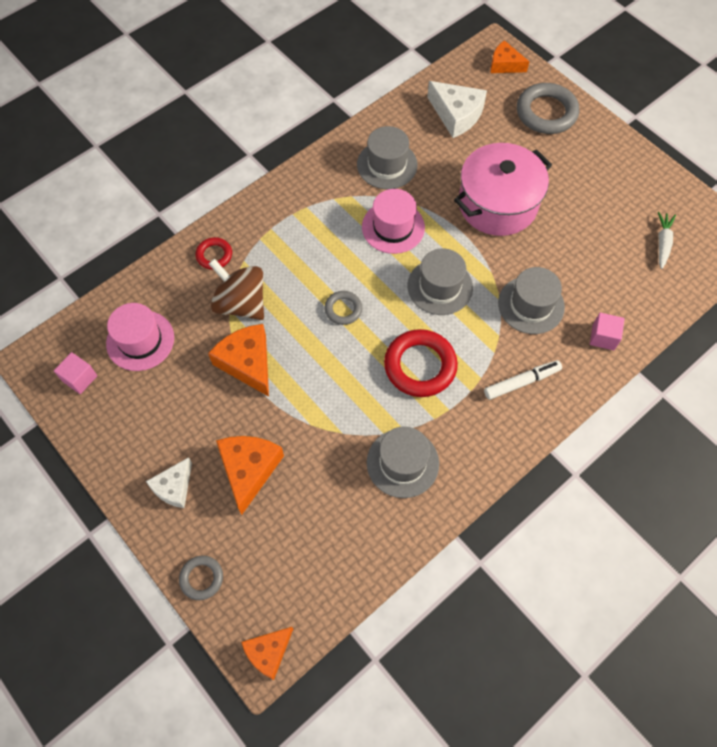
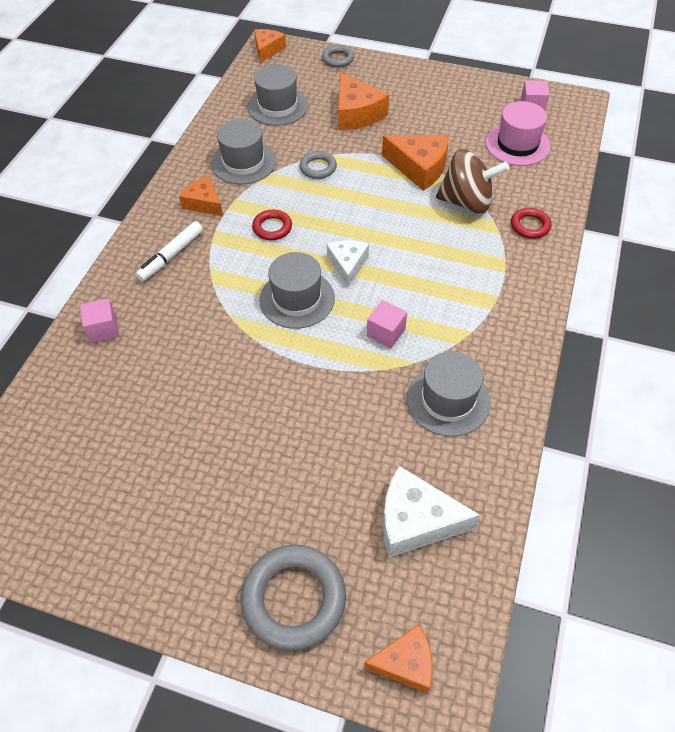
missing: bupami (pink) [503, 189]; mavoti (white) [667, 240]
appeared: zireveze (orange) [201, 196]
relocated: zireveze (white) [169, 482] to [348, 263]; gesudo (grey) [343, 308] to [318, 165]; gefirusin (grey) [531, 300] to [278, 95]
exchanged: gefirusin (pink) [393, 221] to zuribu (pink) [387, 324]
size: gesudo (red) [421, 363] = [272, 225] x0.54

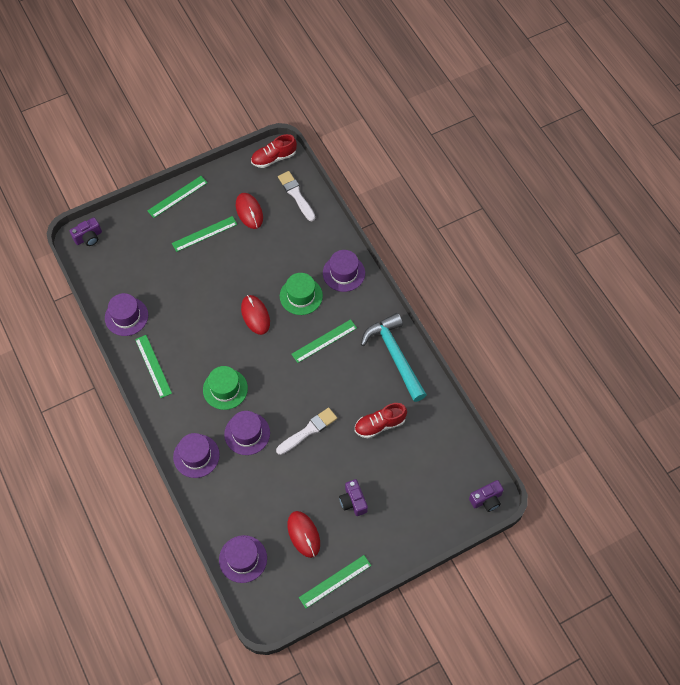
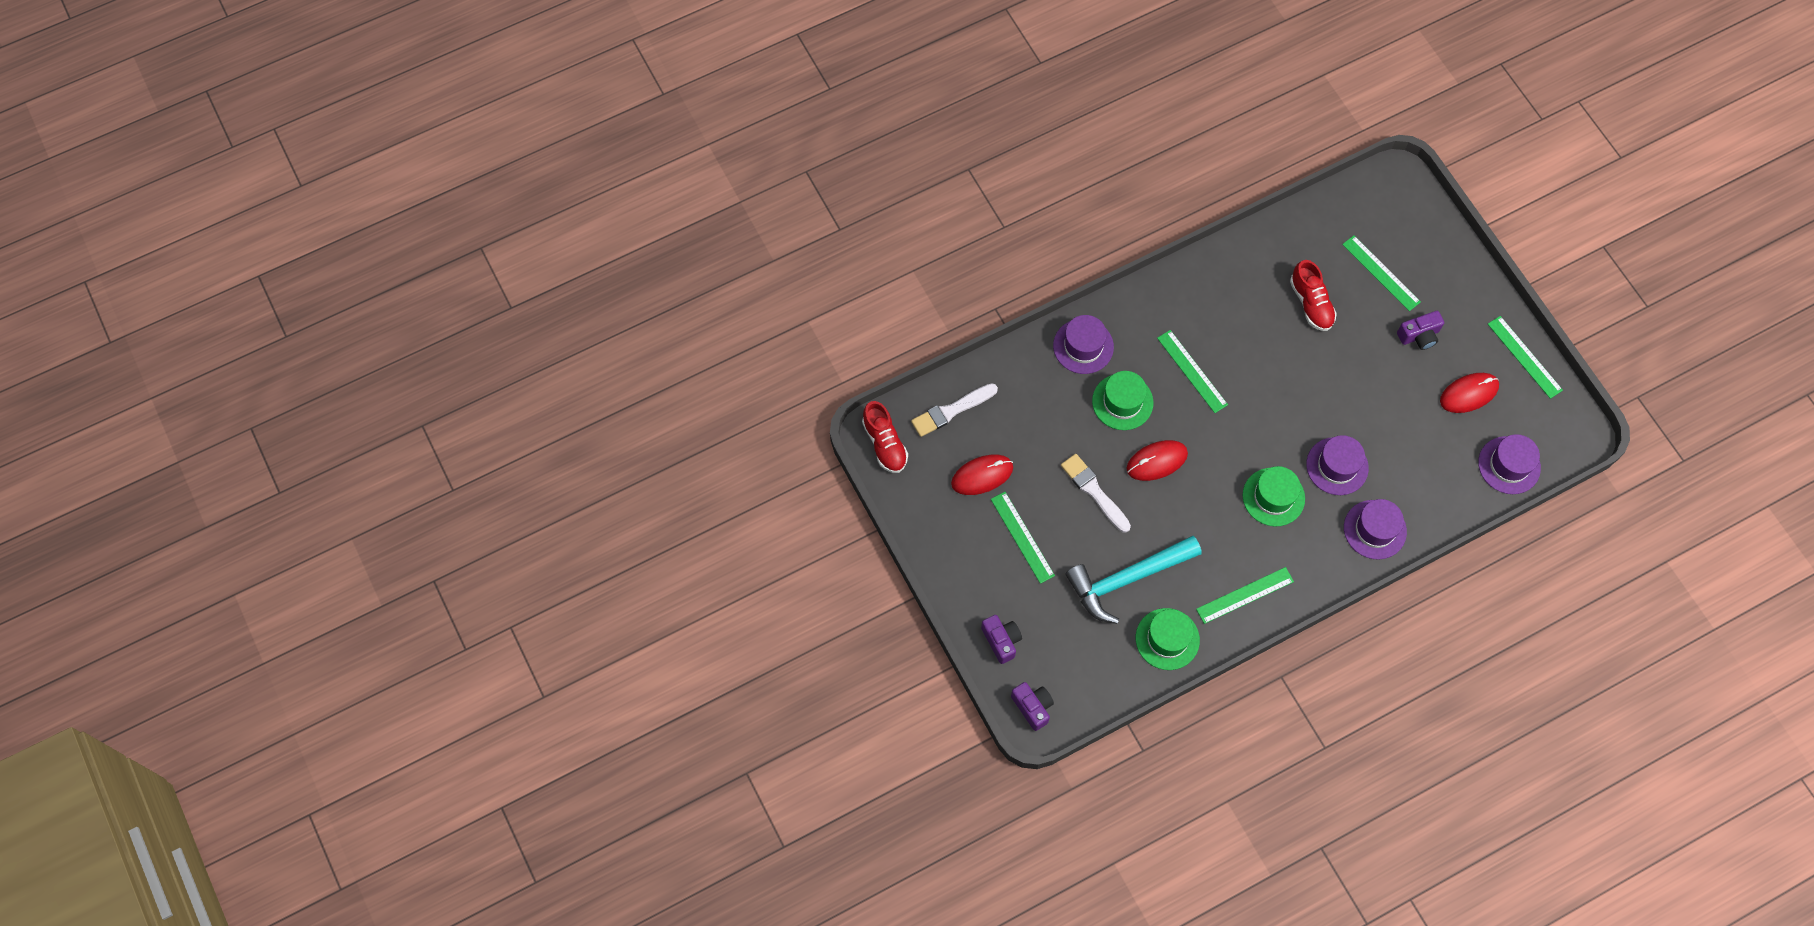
relocated: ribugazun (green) [177, 197] to [1381, 273]; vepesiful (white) [306, 431] to [1096, 493]; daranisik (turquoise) [394, 357] to [1133, 580]; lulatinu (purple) [486, 496] to [1001, 639]
colour: gefirusin (purple) [126, 314] to gefirusin (green) [1168, 639]

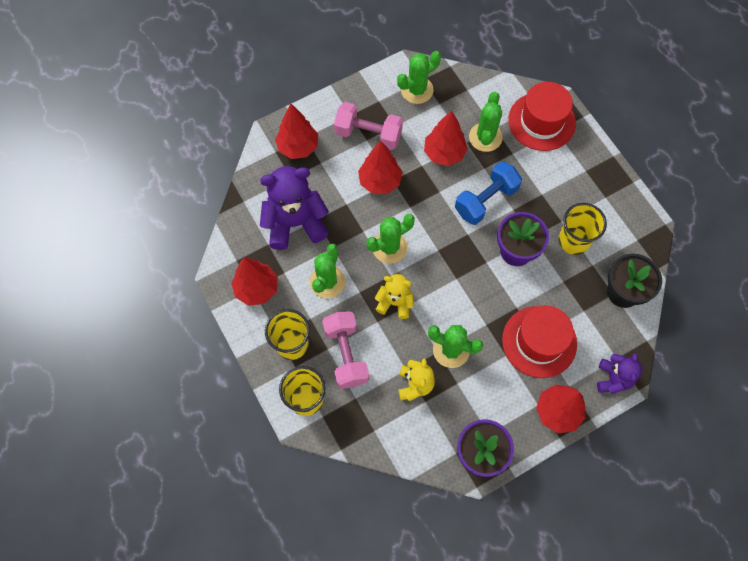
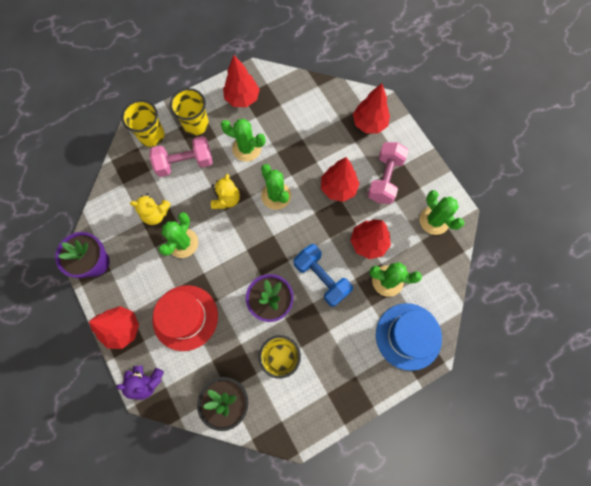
missing: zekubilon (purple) [294, 208]
colour: gefirusin (red) [542, 116] to gefirusin (blue) [409, 337]

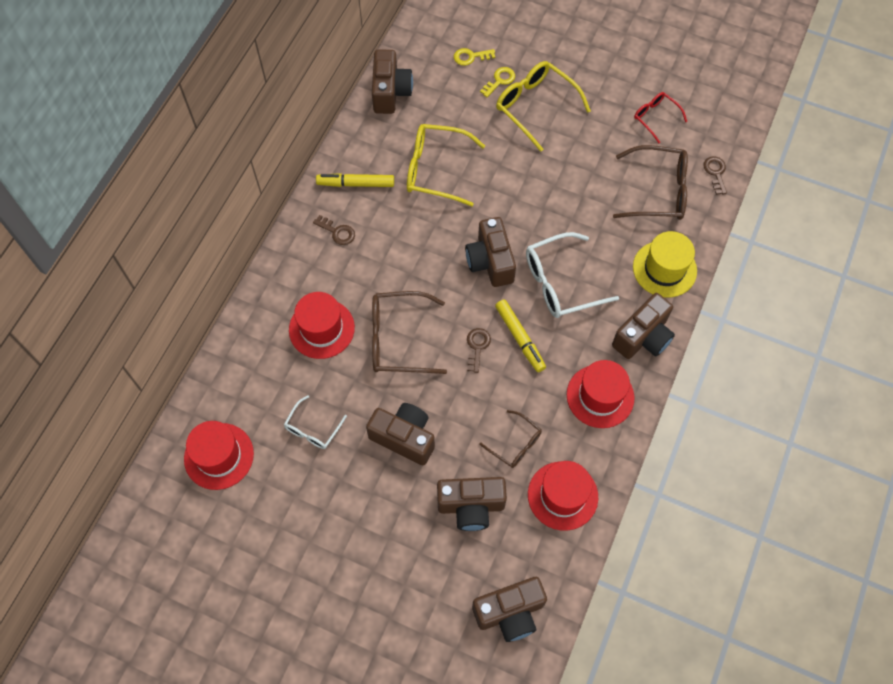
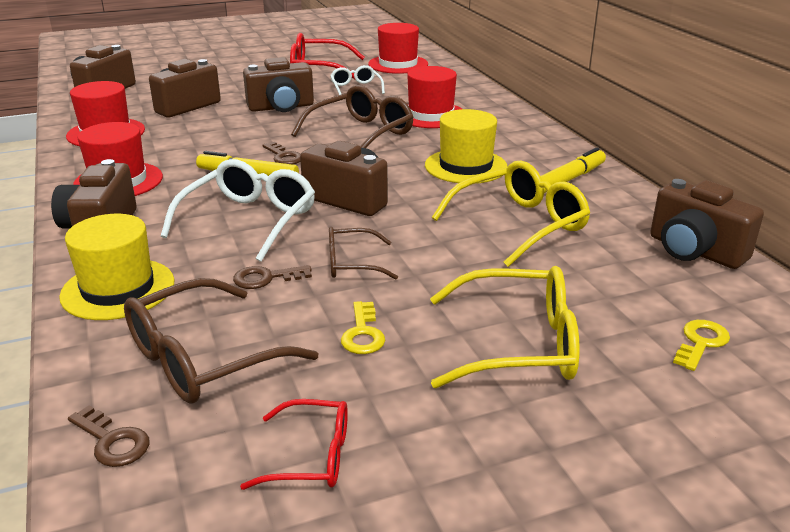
appeared: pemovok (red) [327, 56]; gefirusin (yellow) [466, 146]
relocated: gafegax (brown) [334, 230] to [272, 277]; pemovok (brown) [510, 439] to [363, 253]; gafegax (yellow) [497, 82] to [363, 327]

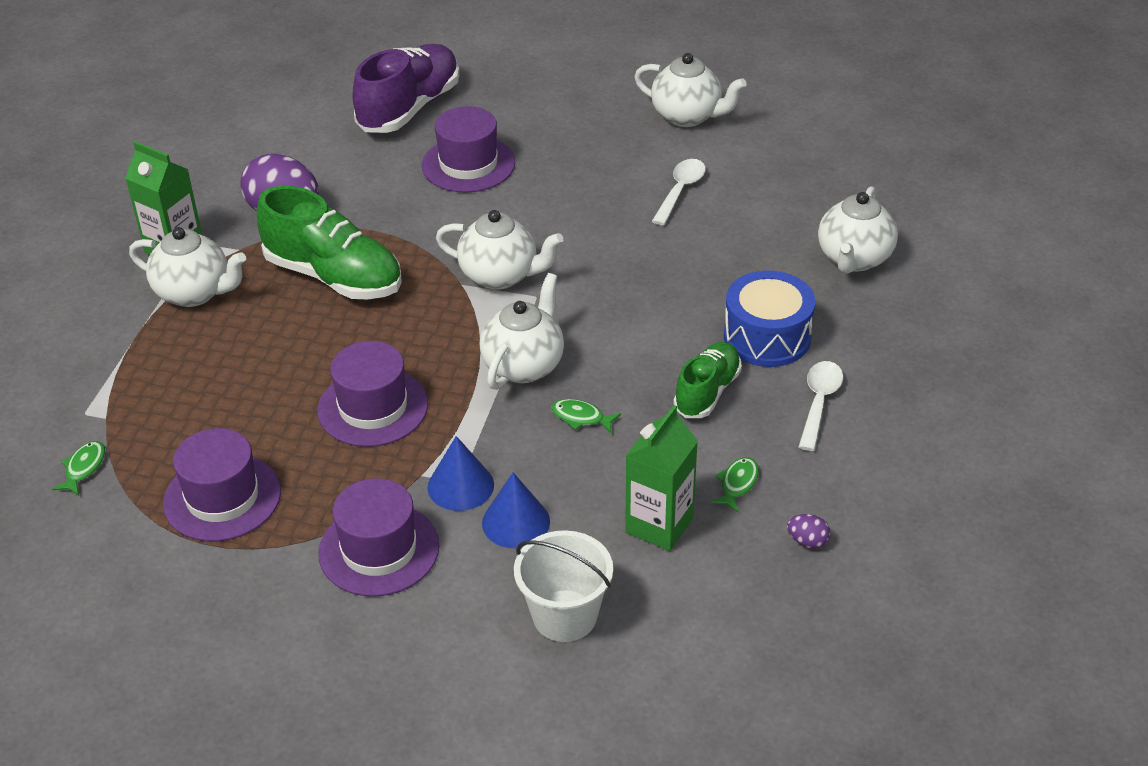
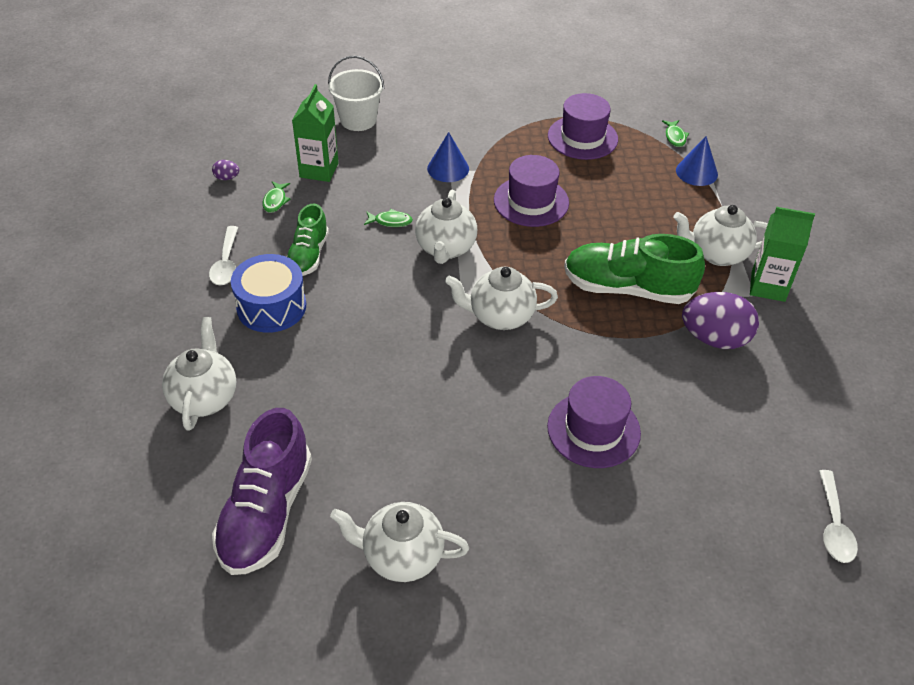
missing: gefirusin (purple) [378, 537]
relocated: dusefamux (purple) [406, 88] to [262, 491]; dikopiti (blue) [516, 510] to [697, 161]; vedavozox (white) [679, 192] to [838, 516]

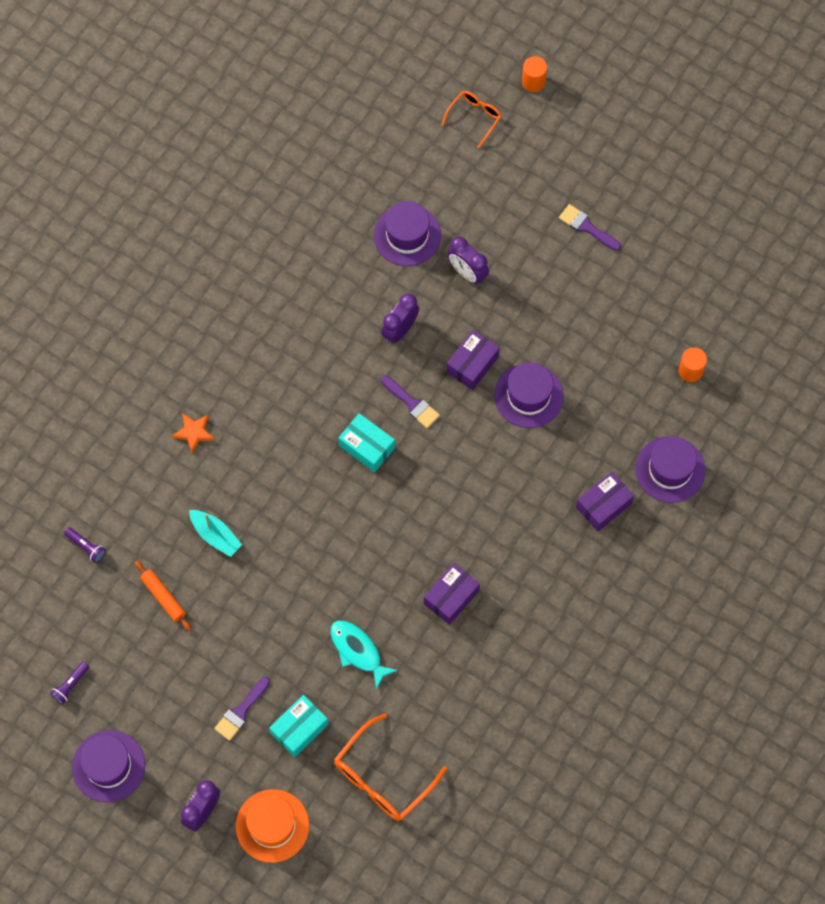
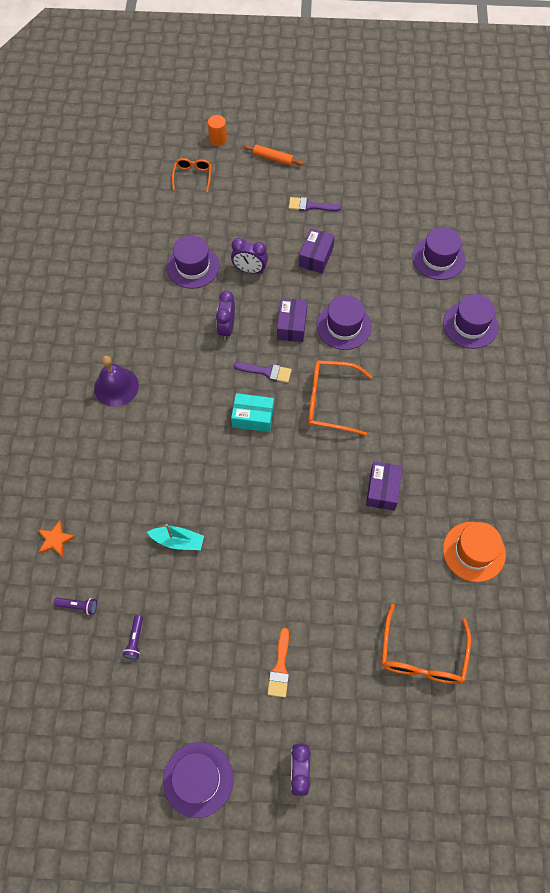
missing: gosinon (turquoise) [298, 726]; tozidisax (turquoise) [364, 654]
appeared: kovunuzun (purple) [116, 381]; pemovok (orange) [340, 398]
relocated: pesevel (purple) [69, 682] to [133, 637]; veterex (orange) [163, 595] to [273, 155]; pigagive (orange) [193, 433] to [57, 538]; gefirusin (orange) [272, 826] to [474, 552]; gosinon (purple) [605, 501] to [317, 251]
exchanged: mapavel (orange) [693, 364] to gefirusin (purple) [439, 253]
colour: vepesiful (purple) [242, 709] to vepesiful (orange) [278, 663]

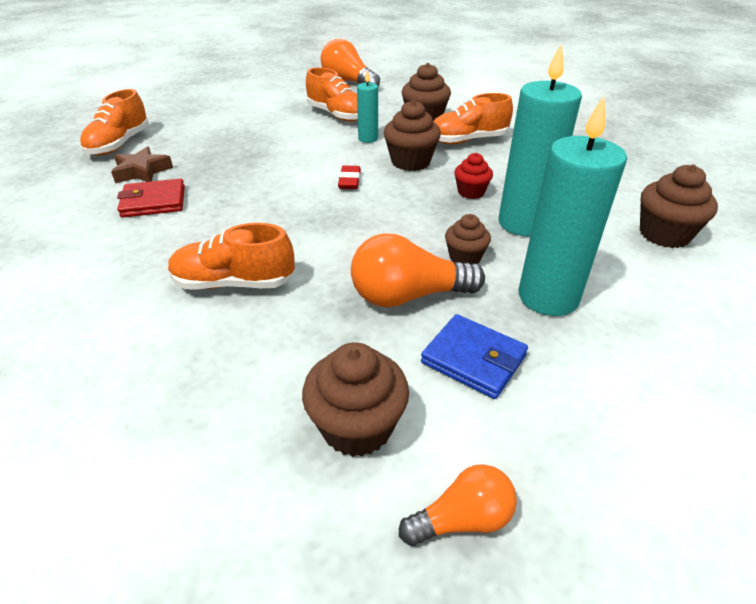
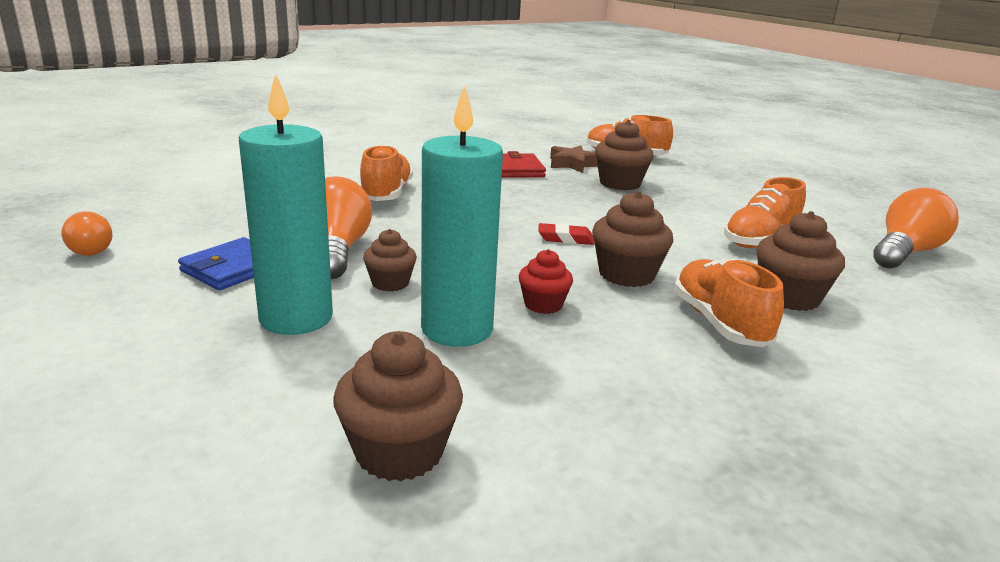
missing: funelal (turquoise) [367, 106]
relocated: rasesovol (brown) [355, 399] to [624, 155]

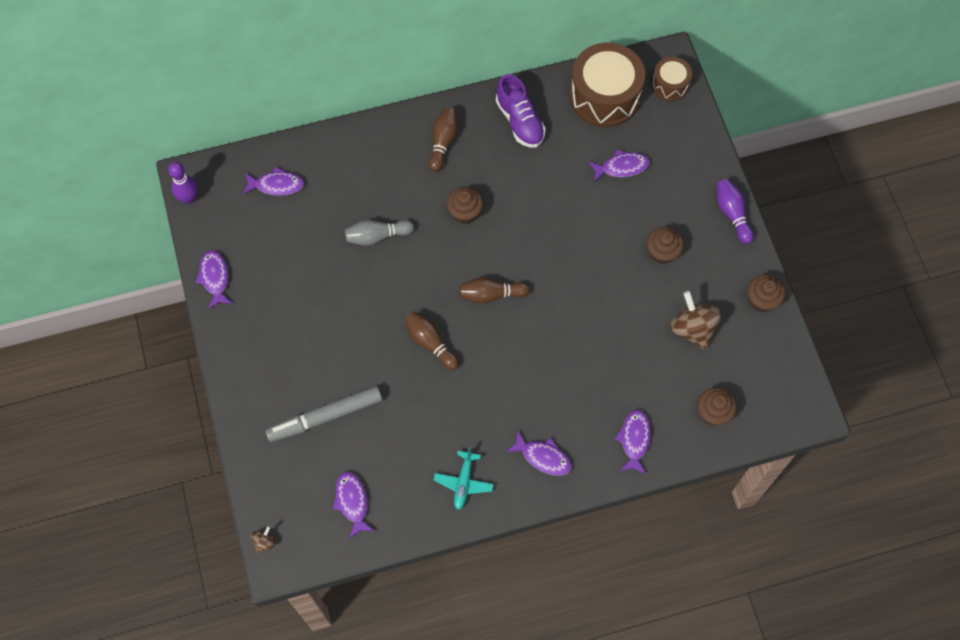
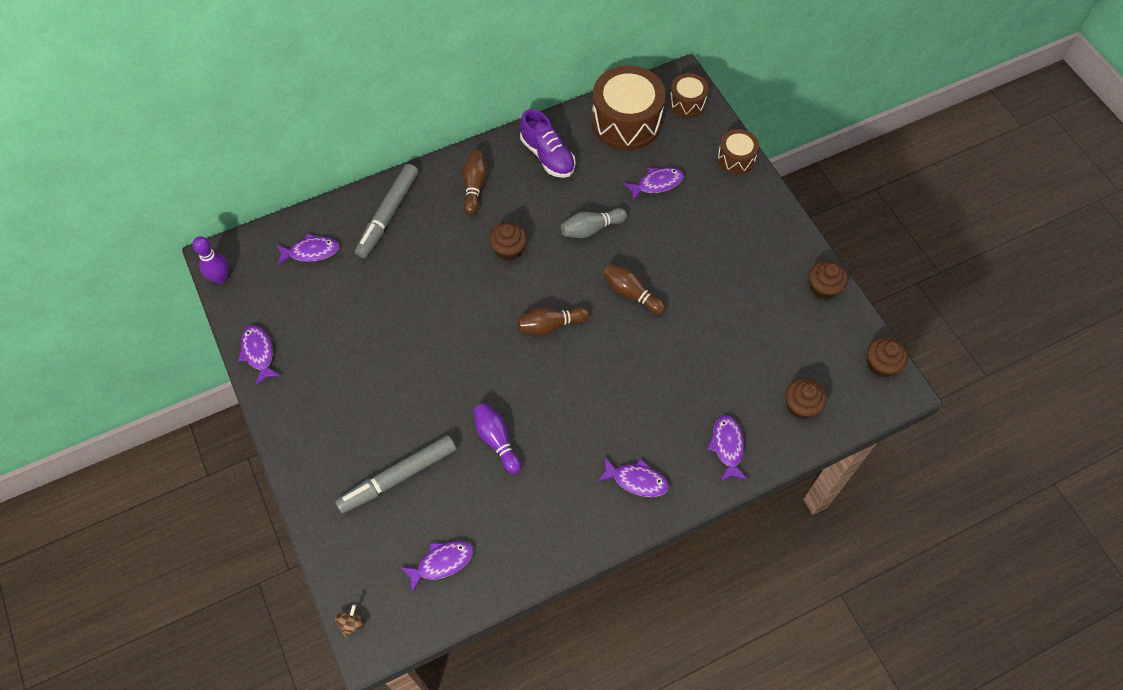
missing: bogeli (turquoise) [464, 478]; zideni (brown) [696, 320]
appeared: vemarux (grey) [386, 211]; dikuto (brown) [738, 151]
relocated: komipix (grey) [379, 233] to [594, 223]; komipix (brown) [432, 341] to [634, 289]; rasesovol (brown) [665, 245] to [887, 357]; komipix (purple) [735, 211] to [497, 438]
spun: tozidisax (purple) [353, 505] = [436, 567] 90 degrees clockwise

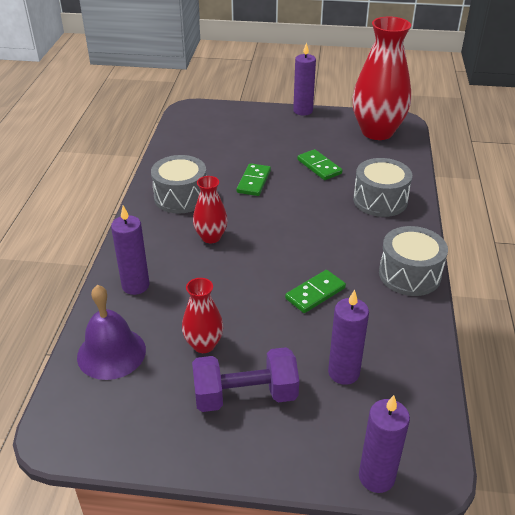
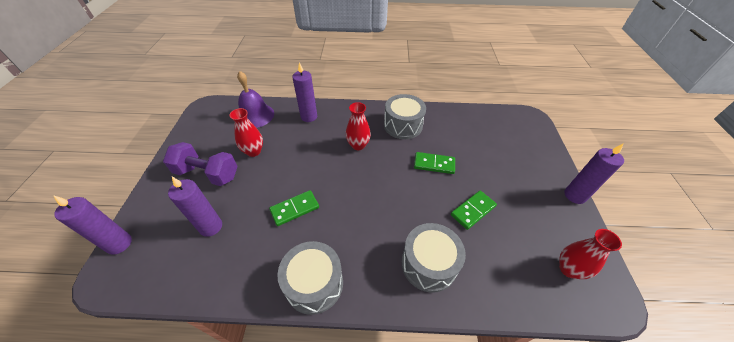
spun: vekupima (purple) [245, 379] = [200, 164] 60 degrees counterclockwise; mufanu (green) [315, 291] = [294, 208] 75 degrees counterclockwise
size: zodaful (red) [382, 78] = [590, 254] x0.49

